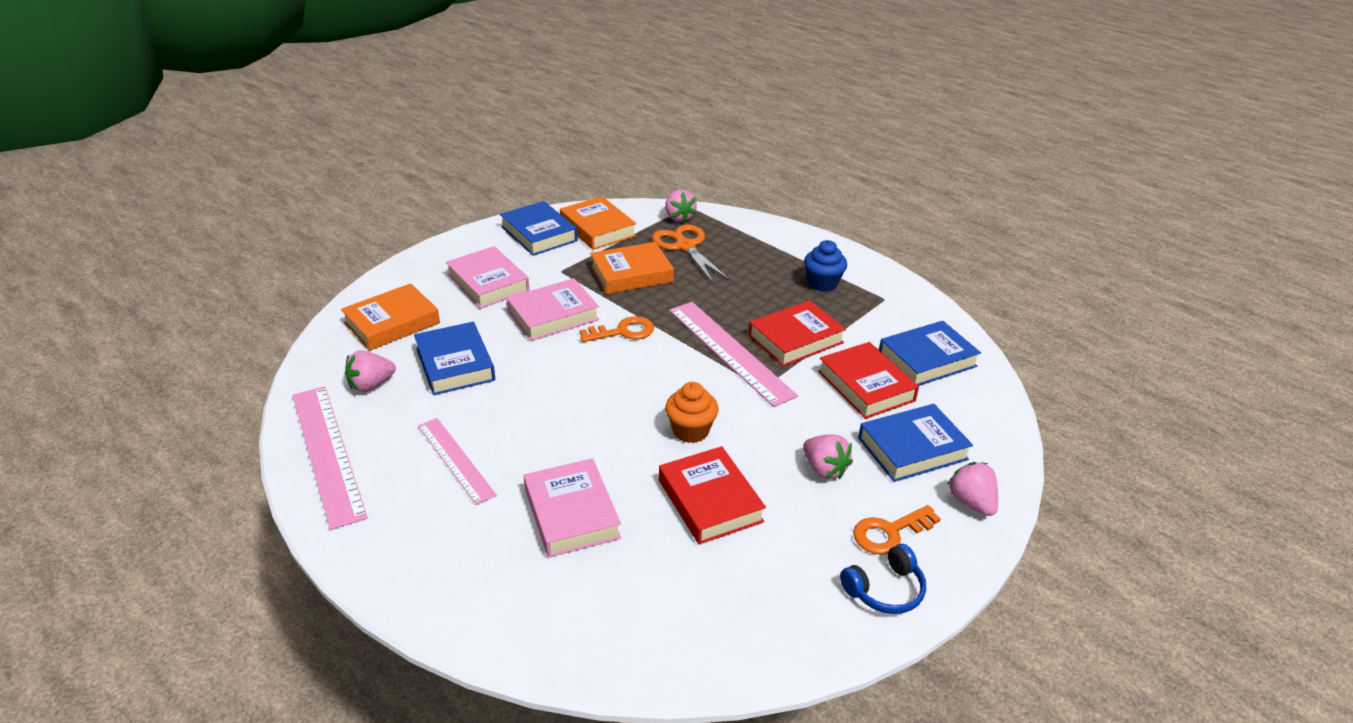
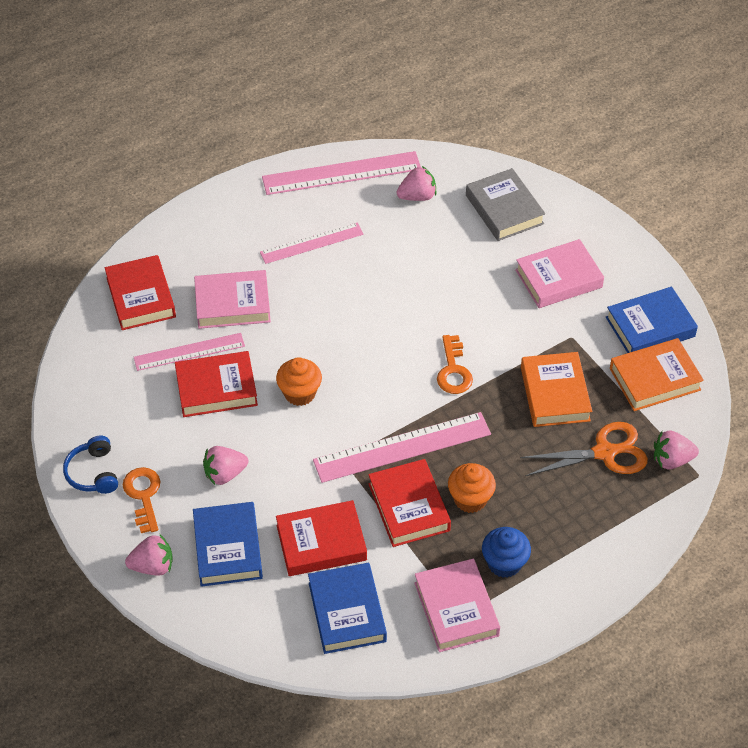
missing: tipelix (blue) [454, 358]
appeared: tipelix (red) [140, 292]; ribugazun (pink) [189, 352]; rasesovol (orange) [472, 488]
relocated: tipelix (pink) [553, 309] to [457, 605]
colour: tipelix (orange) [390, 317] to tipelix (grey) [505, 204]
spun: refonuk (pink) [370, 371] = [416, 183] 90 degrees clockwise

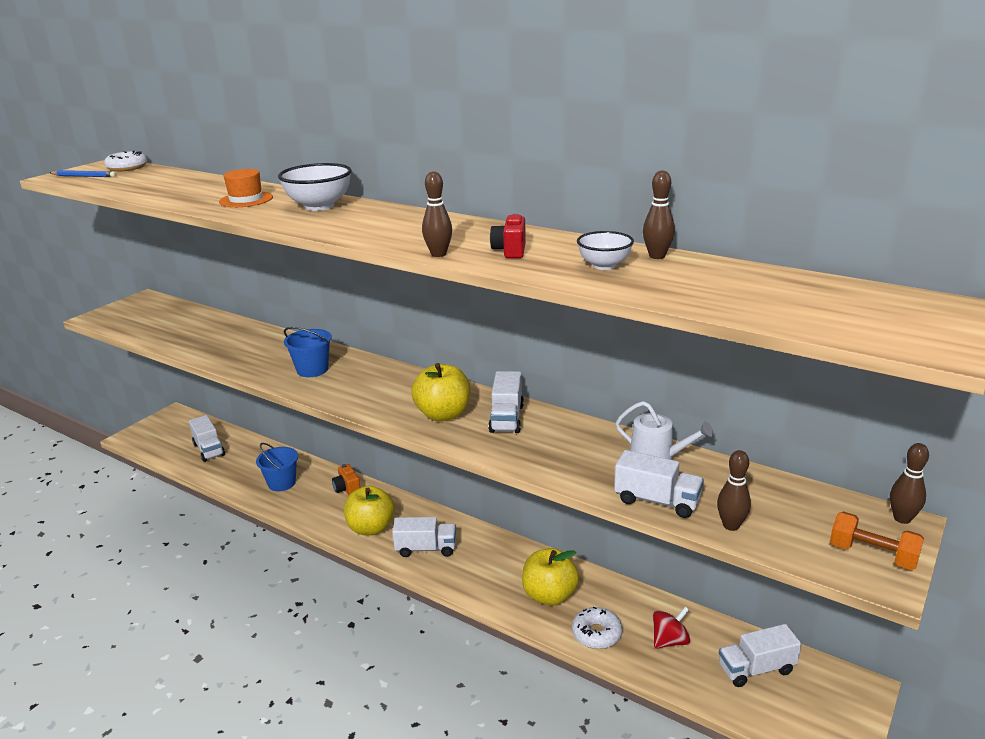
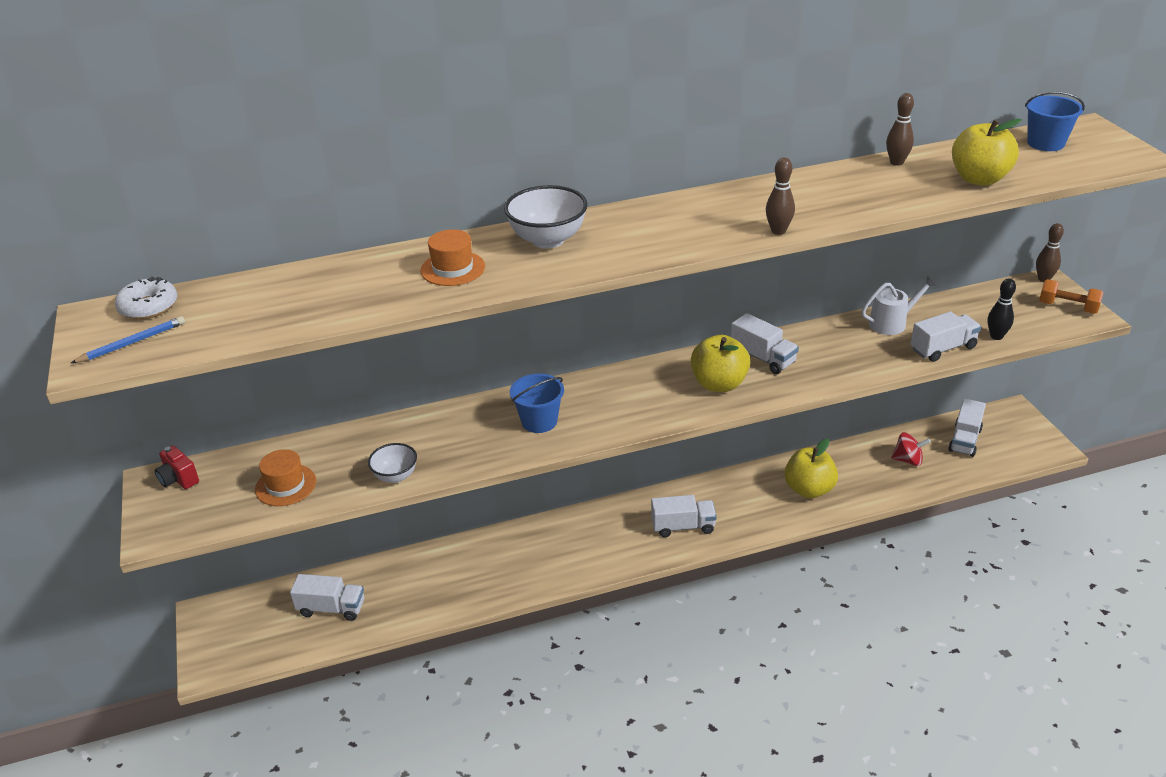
missing: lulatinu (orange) [346, 479]; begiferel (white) [597, 627]
appeared: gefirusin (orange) [285, 477]
relocated: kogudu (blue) [277, 467] to [1055, 121]; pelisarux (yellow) [369, 510] to [987, 152]; lulatinu (red) [508, 236] to [176, 467]; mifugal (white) [605, 250] to [392, 463]
colour: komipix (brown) [734, 490] to komipix (black) [1002, 309]
spun: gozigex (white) [424, 537] = [684, 516] 45 degrees clockwise; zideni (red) [671, 628] = [911, 449] 90 degrees clockwise; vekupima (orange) [877, 540] = [1071, 296] 45 degrees clockwise

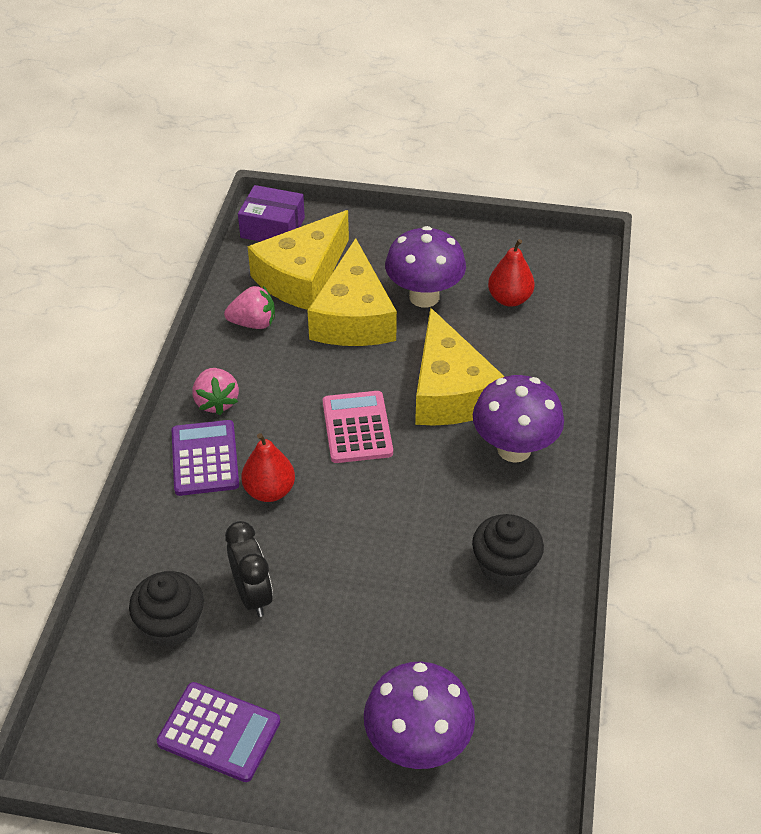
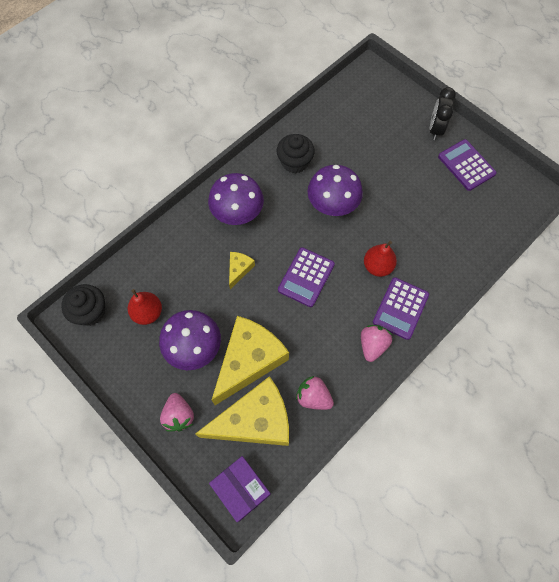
appeared: refonuk (pink) [177, 412]
relocated: rasesovol (black) [166, 609] to [83, 305]; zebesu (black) [249, 569] to [443, 113]; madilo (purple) [419, 715] to [335, 190]
colour: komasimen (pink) [358, 427] to komasimen (purple) [306, 277]
size: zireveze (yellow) [460, 367] = [242, 270] x0.45

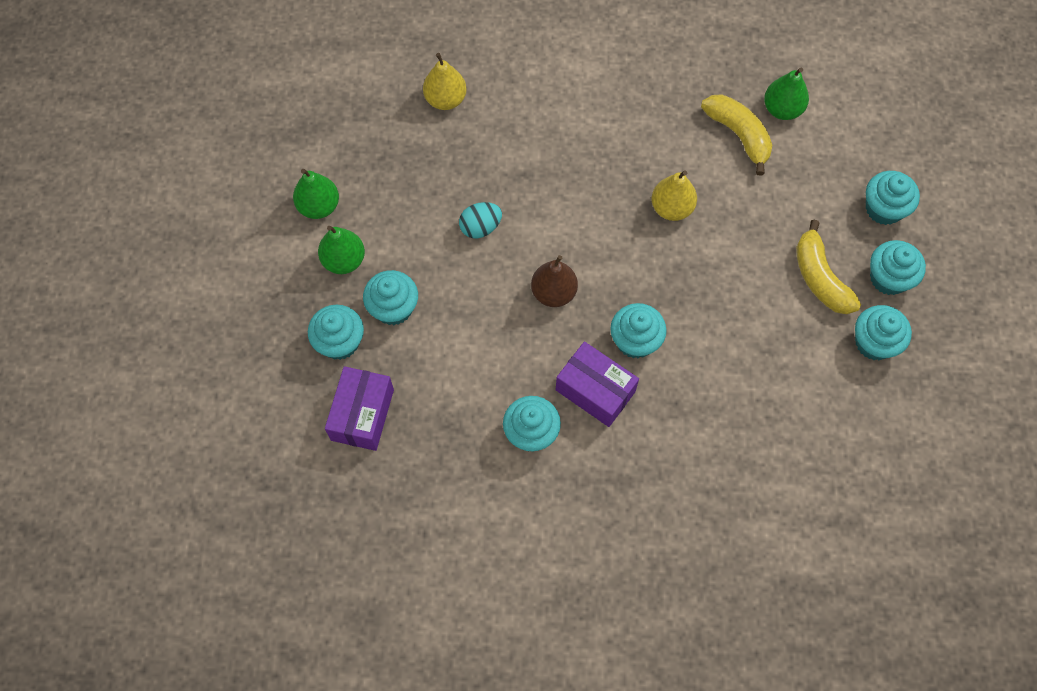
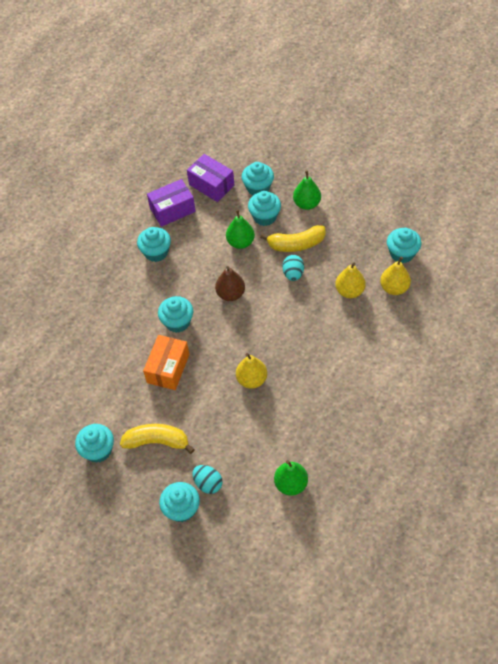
appeared: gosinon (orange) [166, 362]; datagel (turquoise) [207, 479]; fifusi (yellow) [350, 280]
relocated: fifusi (green) [316, 194] to [240, 229]; gosinon (purple) [597, 384] to [171, 203]; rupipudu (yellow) [736, 135] to [293, 238]; rasesovol (turquoise) [898, 267] to [404, 245]

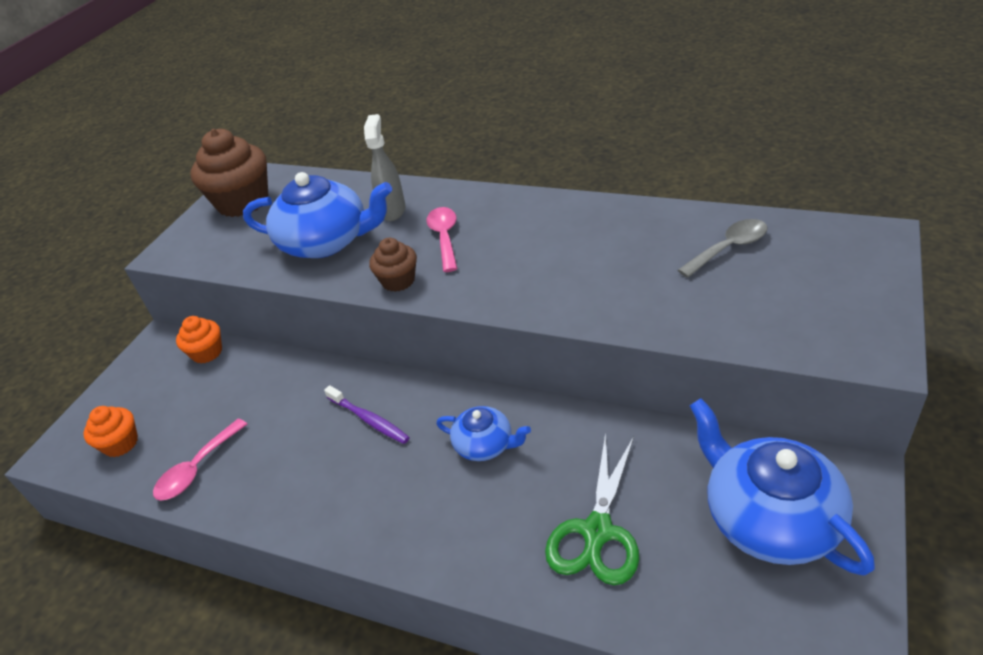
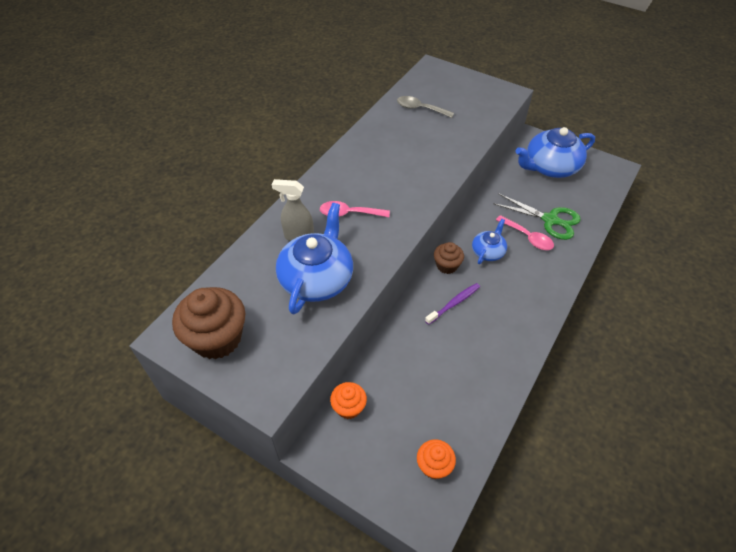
relocated: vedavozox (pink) [200, 460] to [525, 232]; rasesovol (brown) [393, 265] to [449, 258]
spun: vedavozox (grey) [723, 248] = [425, 107] 45 degrees counterclockwise

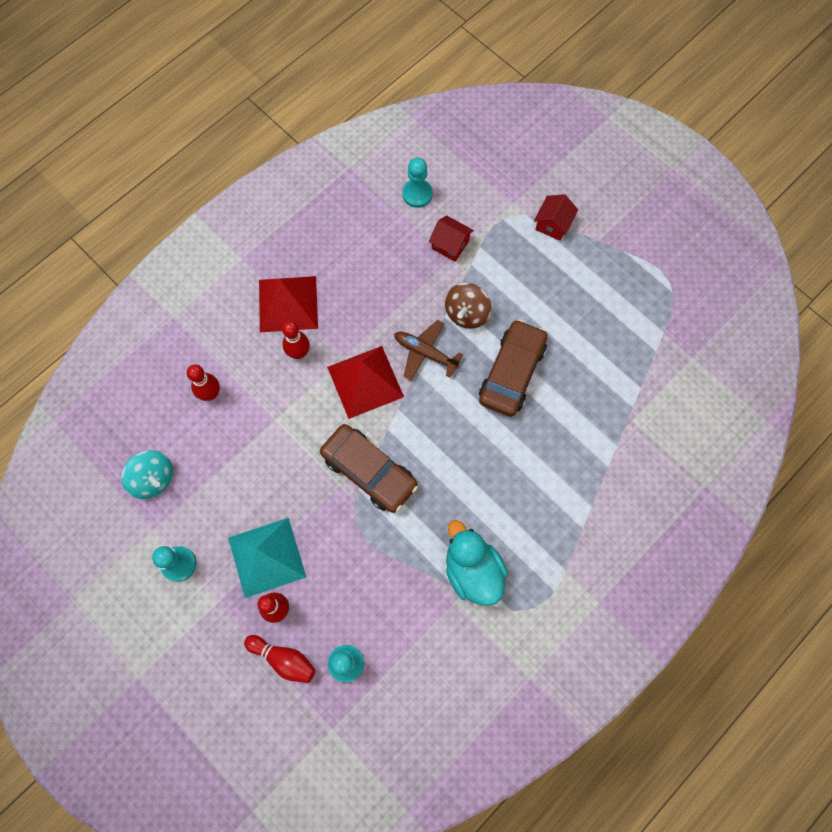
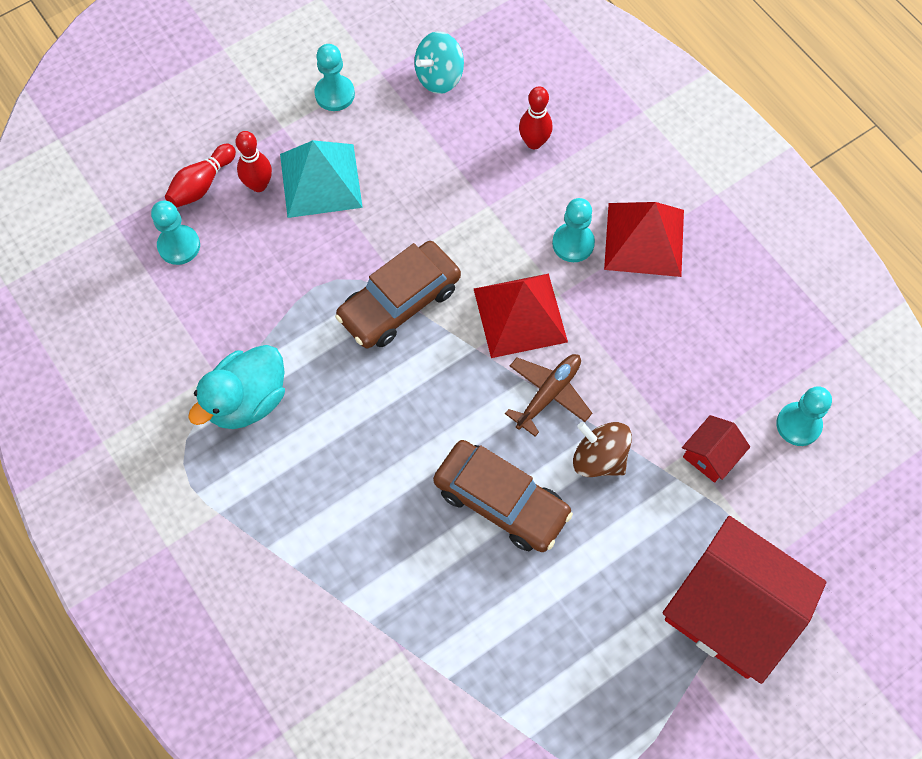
exchanged: komipix (red) [296, 340] to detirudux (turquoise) [573, 230]
spun: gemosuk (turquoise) [477, 563] = [236, 387] 150 degrees clockwise
size: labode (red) [556, 217] = [745, 600] x2.28

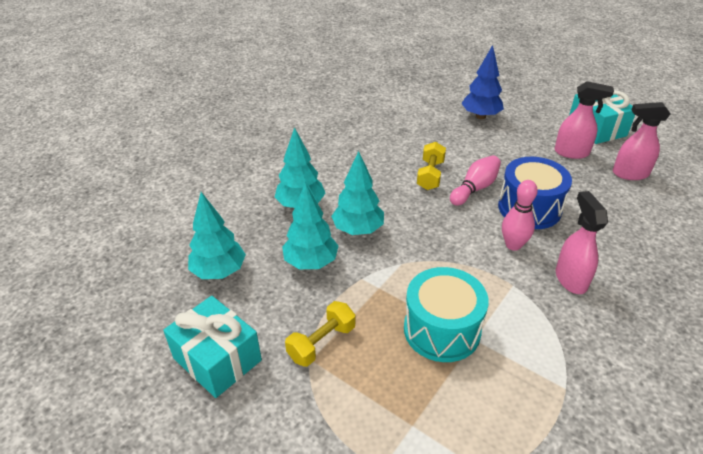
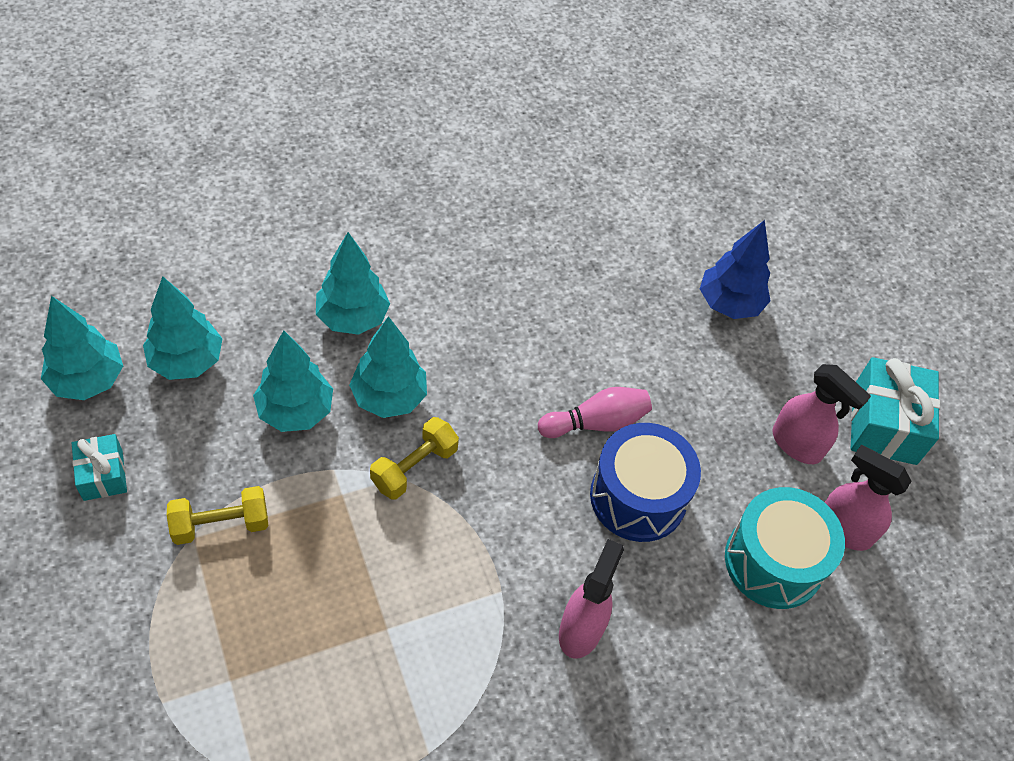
missing: komipix (pink) [520, 215]
appeared: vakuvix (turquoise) [82, 348]
relocated: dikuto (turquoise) [446, 314] to [785, 548]; vekupima (yellow) [431, 166] to [414, 458]
size: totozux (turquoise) [212, 347] = [99, 467] x0.57

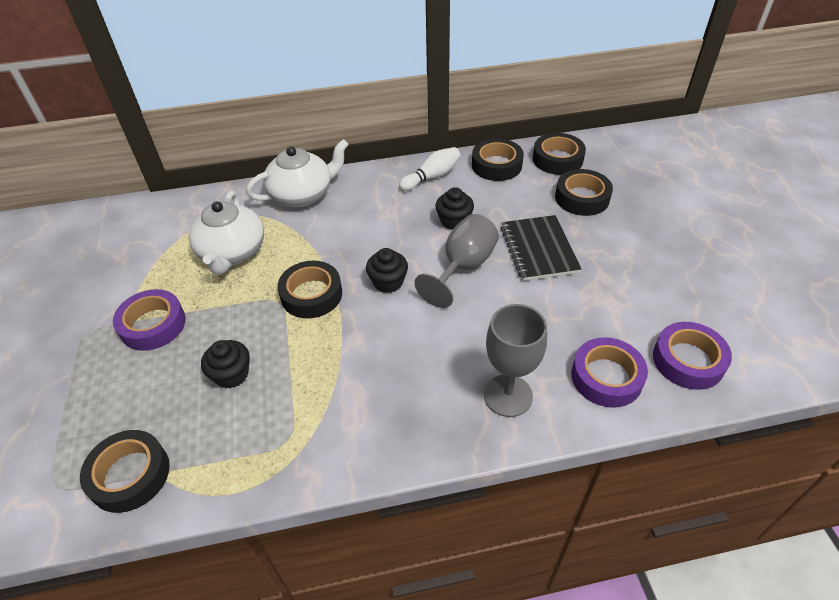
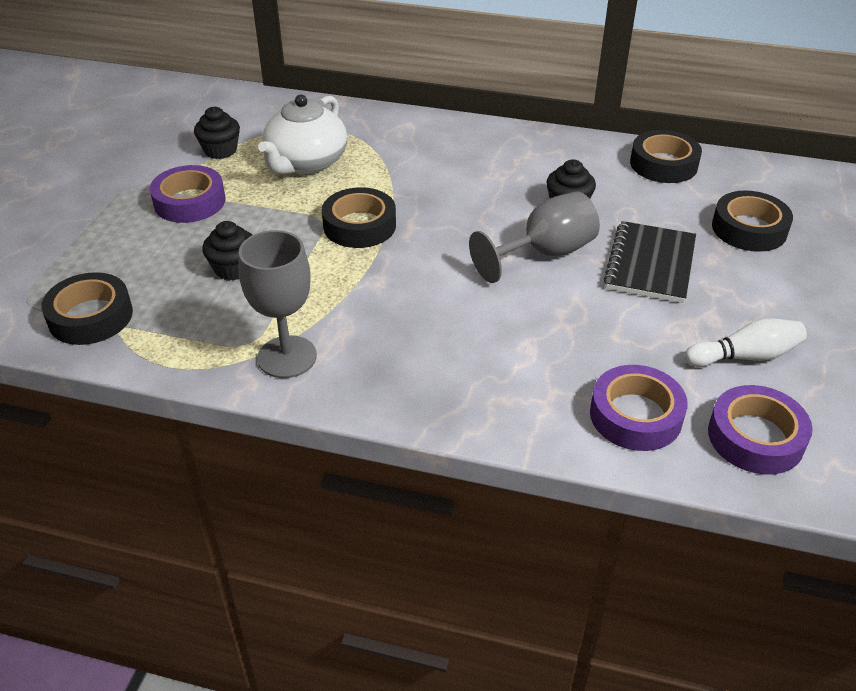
missing: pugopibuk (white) [297, 173]; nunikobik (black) [559, 154]
relocated: rasesovol (black) [387, 270] to [217, 133]; komipix (white) [430, 169] to [746, 342]; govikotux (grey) [515, 360] to [278, 304]

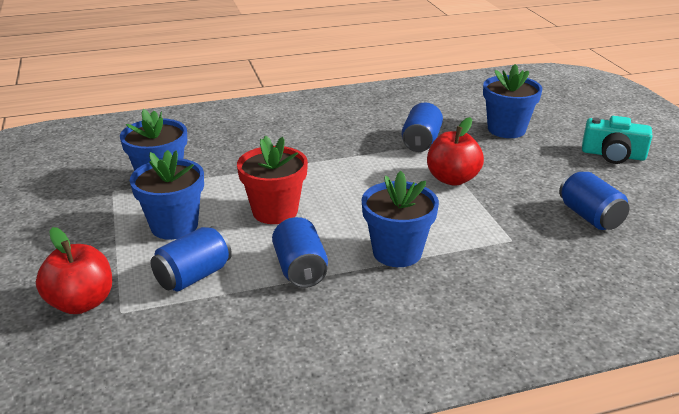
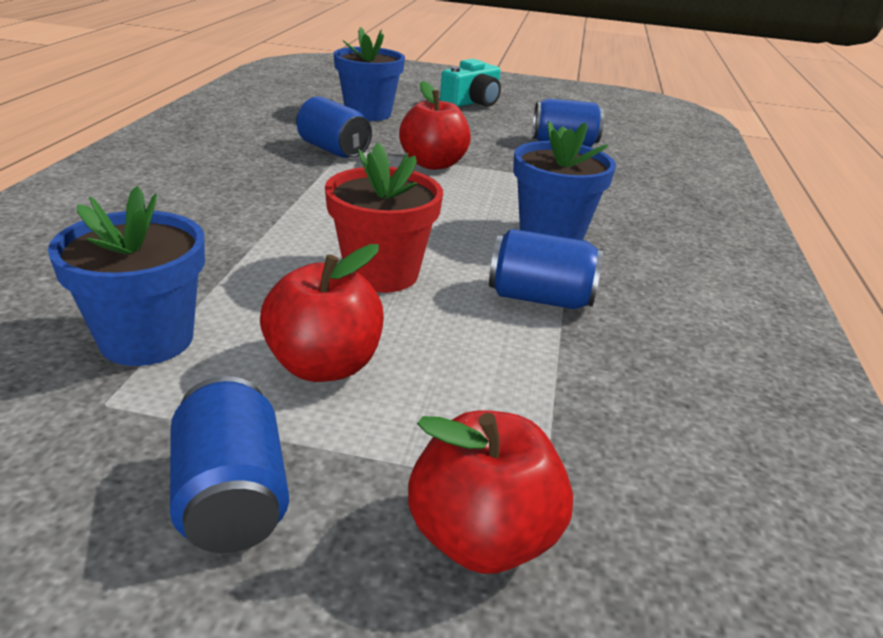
relocated: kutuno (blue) [191, 258] to [229, 464]
exchanged: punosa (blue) [167, 195] to pelisarux (red) [322, 313]

